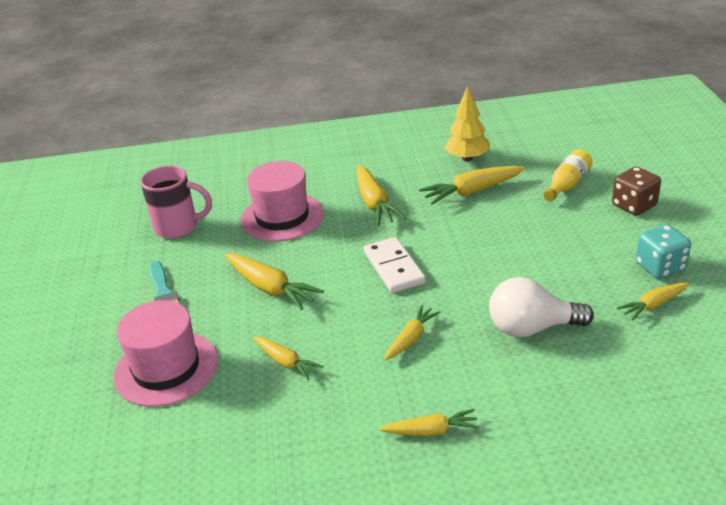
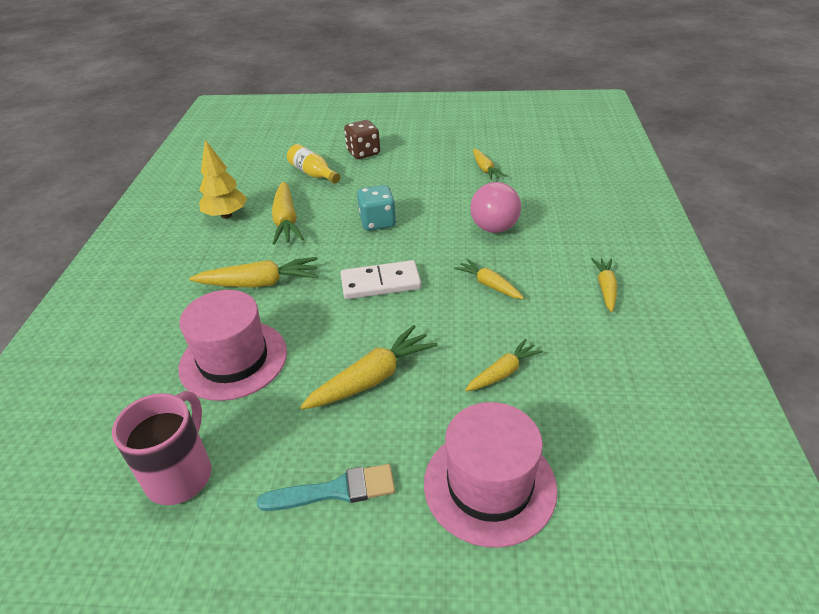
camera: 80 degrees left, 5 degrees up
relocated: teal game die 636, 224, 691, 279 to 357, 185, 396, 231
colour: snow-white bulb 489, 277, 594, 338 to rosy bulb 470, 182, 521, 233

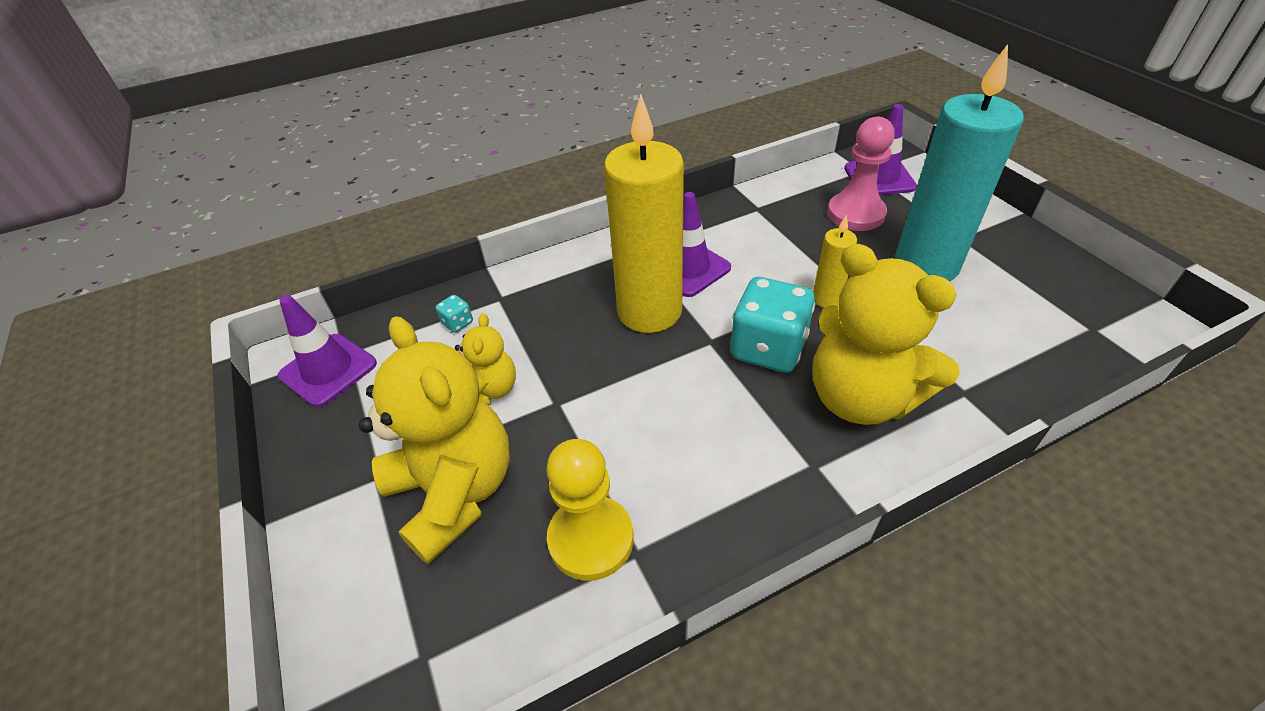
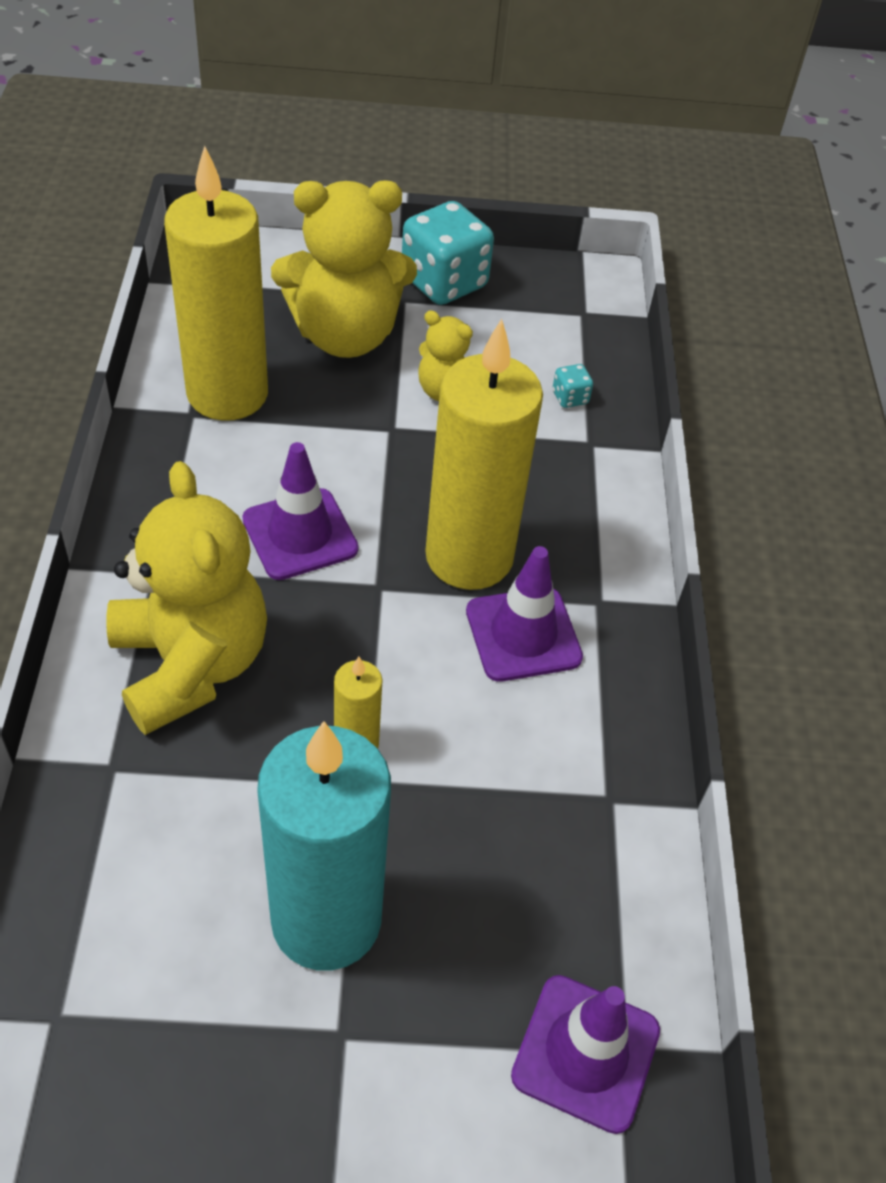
camera: 110 degrees right, 5 degrees up
missing: rosy pawn 827, 117, 895, 231
relocated: royal purple traffic cone 278, 295, 377, 407 to 242, 442, 358, 580; teal game die 731, 277, 815, 373 to 402, 201, 494, 305
exchanged: yellow pawn 546, 439, 634, 581 to yellow candle 164, 146, 268, 421
spun: yellow teddy bear 813, 244, 960, 425 = 106, 461, 267, 735 90 degrees clockwise

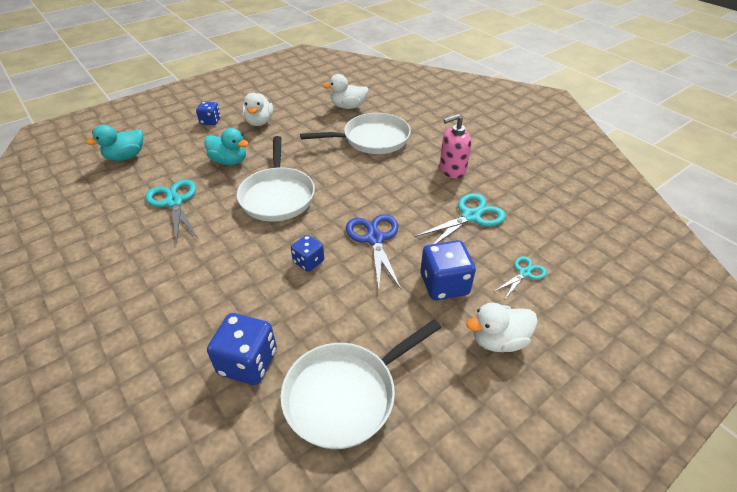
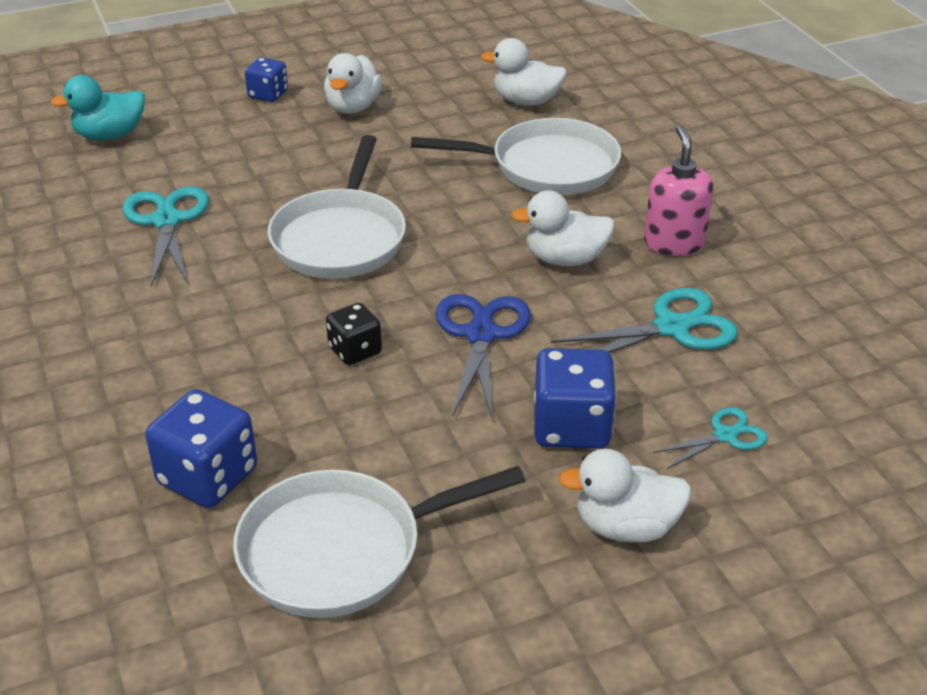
camera: 15 degrees right, 5 degrees down
missing: teal rubber duck 204, 128, 249, 165
appeared: snow-white rubber duck 511, 190, 615, 266
colour: royal blue game die 291, 235, 324, 272 to jet-black game die 326, 303, 382, 365
spun: rosy pump bottle 439, 114, 471, 178 = 644, 125, 714, 256 90 degrees clockwise

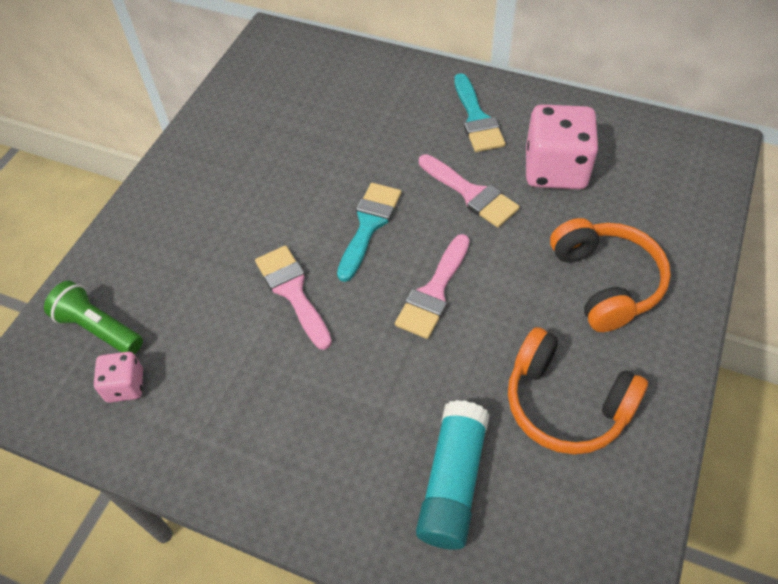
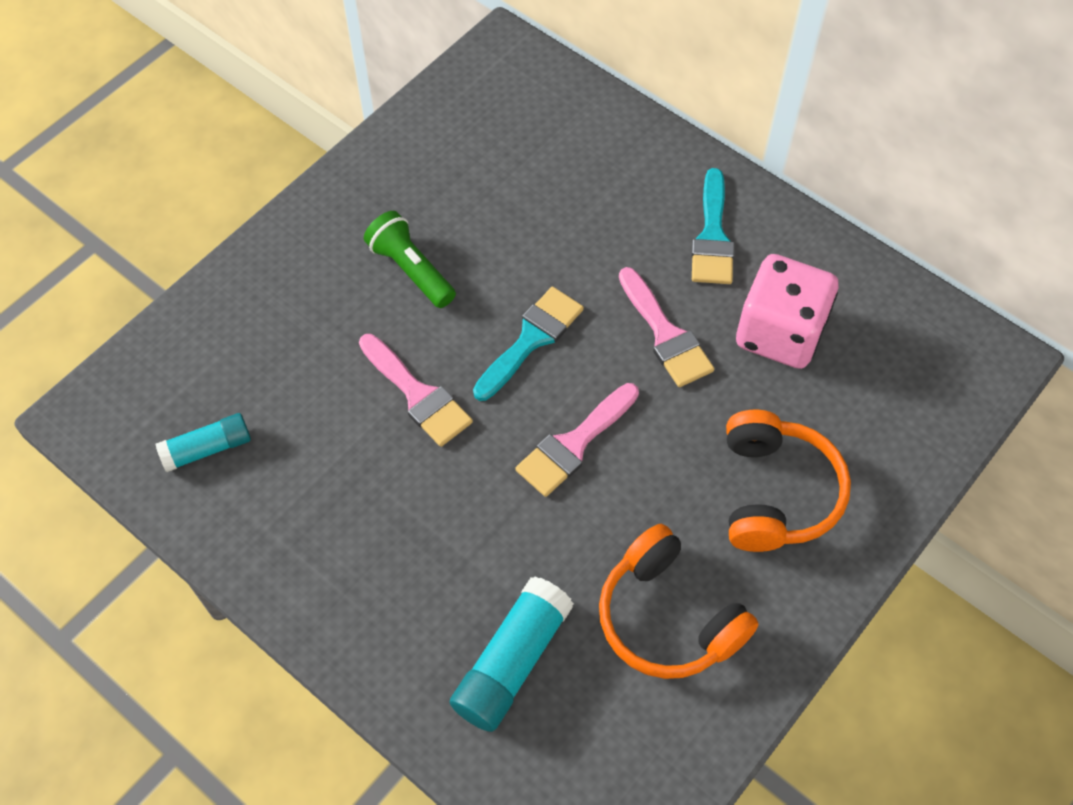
camera: 15 degrees right, 5 degrees up
relocated: emerald pocket torch 44, 281, 143, 354 to 364, 211, 456, 308
exchanged: rosy game die 94, 352, 143, 403 to teal glue stick 156, 413, 251, 472
spun: rosy brush 255, 245, 332, 350 = 359, 334, 473, 447 150 degrees clockwise

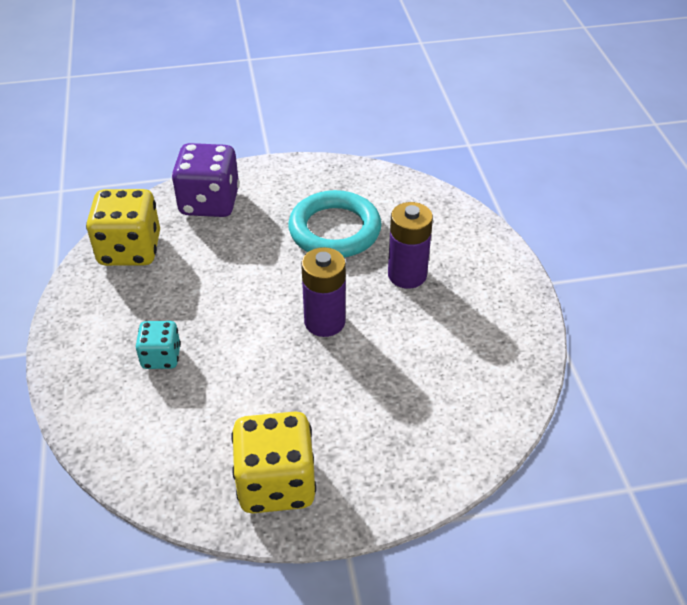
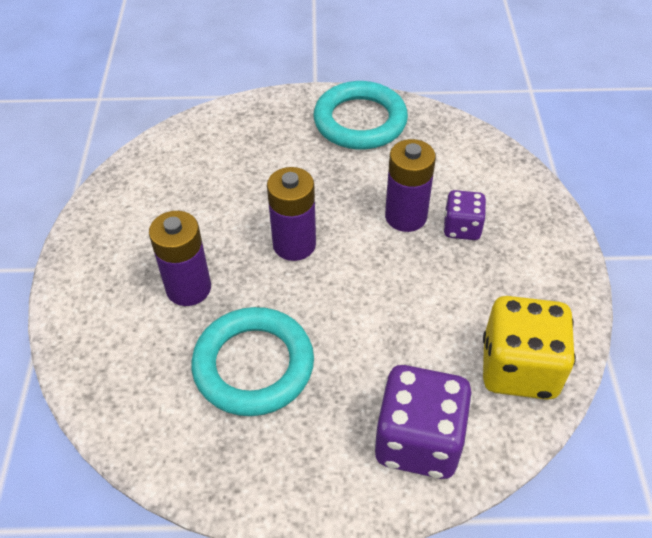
camera: 170 degrees left, 5 degrees up
appeared: royal purple battery 385, 139, 436, 232
exchanged: yellow game die 231, 412, 316, 513 to teal torus 314, 81, 408, 150
colour: teal game die 136, 321, 181, 369 to royal purple game die 443, 190, 486, 240

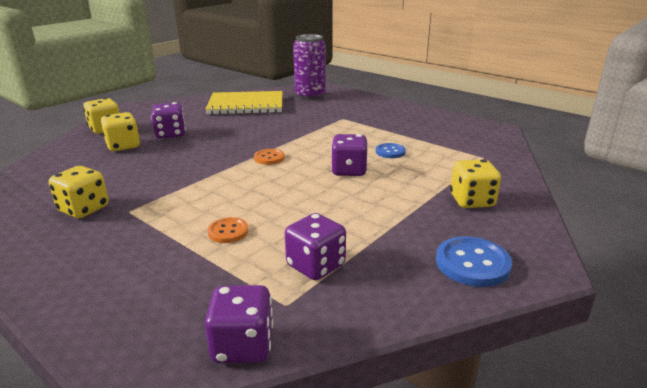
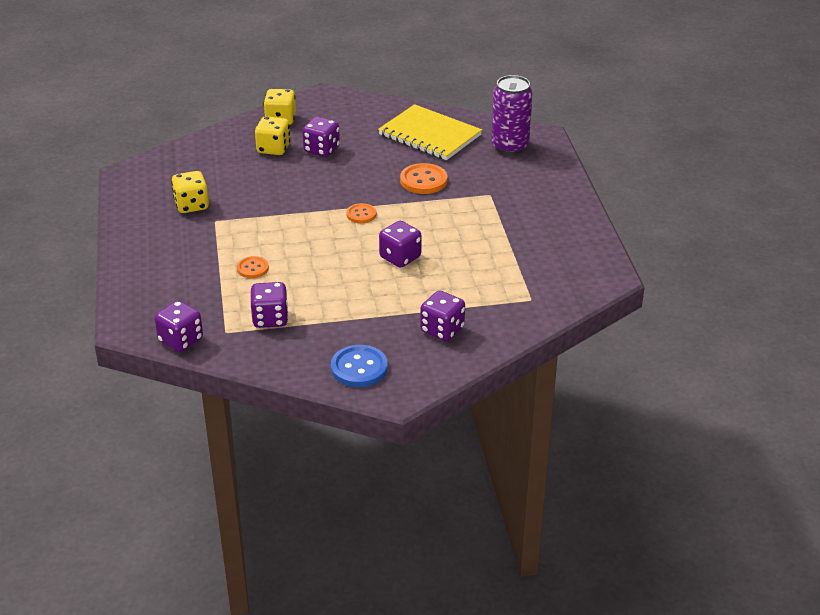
camera: 40 degrees right, 10 degrees up
missing: royal blue button 376, 143, 406, 158
appeared: orange-coloured button 400, 163, 447, 194
colour: yellow game die 450, 159, 501, 208 to royal purple game die 420, 290, 465, 341

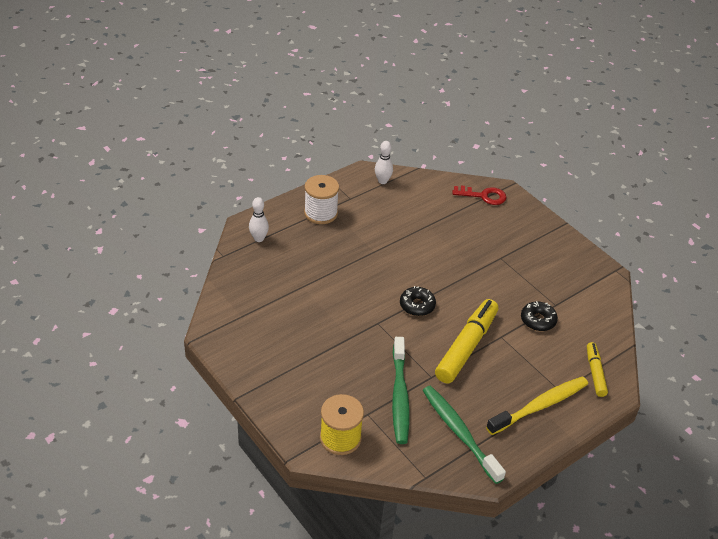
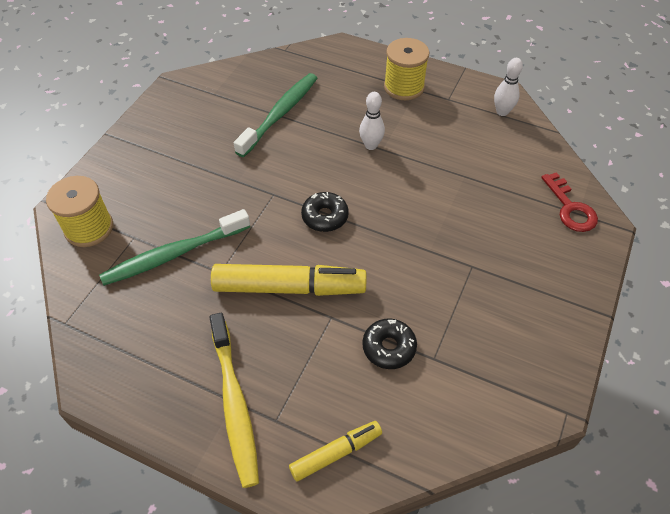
camera: 65 degrees right, 10 degrees up
relocated: snow-white tenpin 249, 197, 269, 242 to 359, 92, 385, 150; emerald dental brush 422, 386, 506, 484 to 234, 73, 318, 157
colour: snow-white reel of thread 304, 175, 339, 224 to yellow reel of thread 384, 38, 429, 100
spun: yellow dental brush 486, 376, 588, 435 = 209, 313, 259, 488 45 degrees clockwise

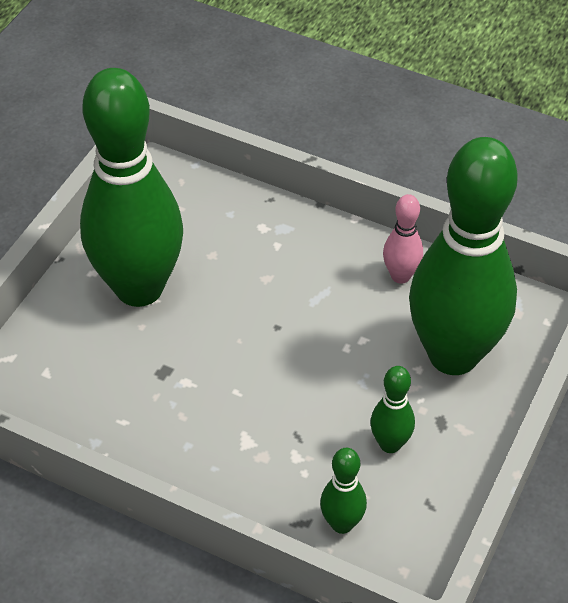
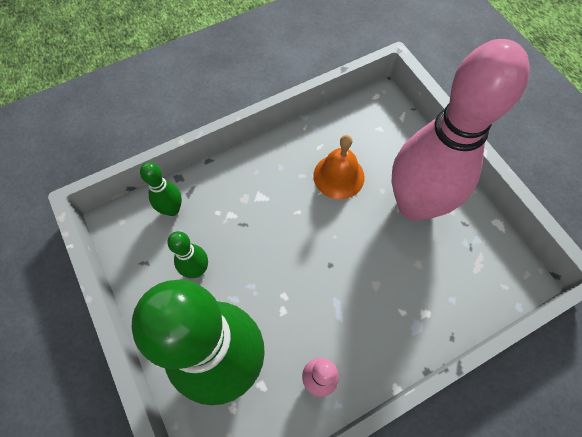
camera: 125 degrees right, 15 degrees up
appeared: orange-coloured school bell 313, 135, 365, 200
colour: emerald tenpin 80, 68, 183, 307 to rosy tenpin 392, 39, 529, 221

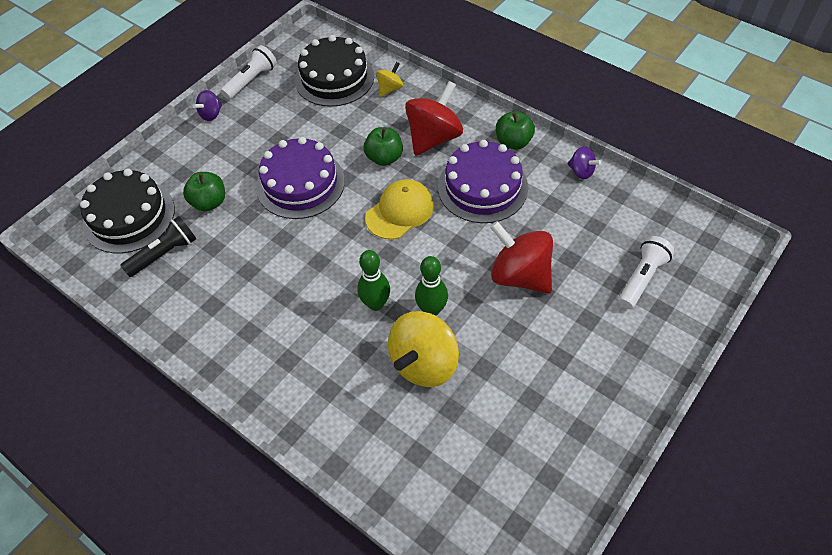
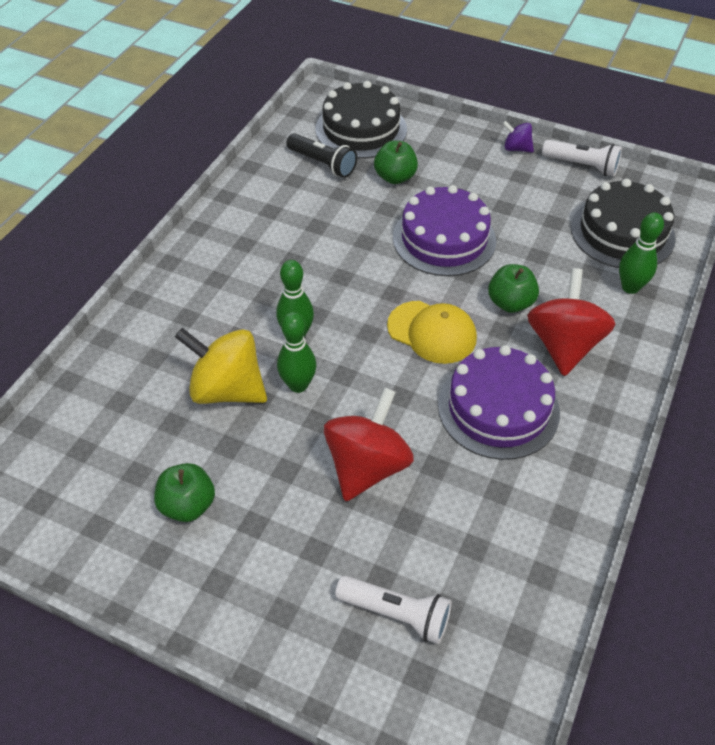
camera: 75 degrees right, 5 degrees down
missing: royal purple spinning top 567, 146, 601, 179
relocated: emerald toy apple 496, 111, 535, 149 to 154, 463, 215, 522
exchanged: yellow spinning top 376, 62, 403, 97 to emerald tenpin 619, 212, 664, 294
spun: scarlet spinning top 405, 81, 463, 156 = 527, 268, 616, 376 105 degrees counterclockwise

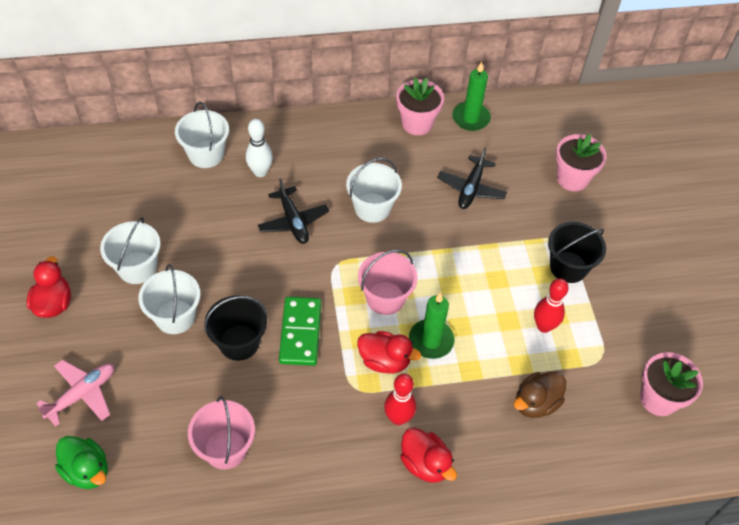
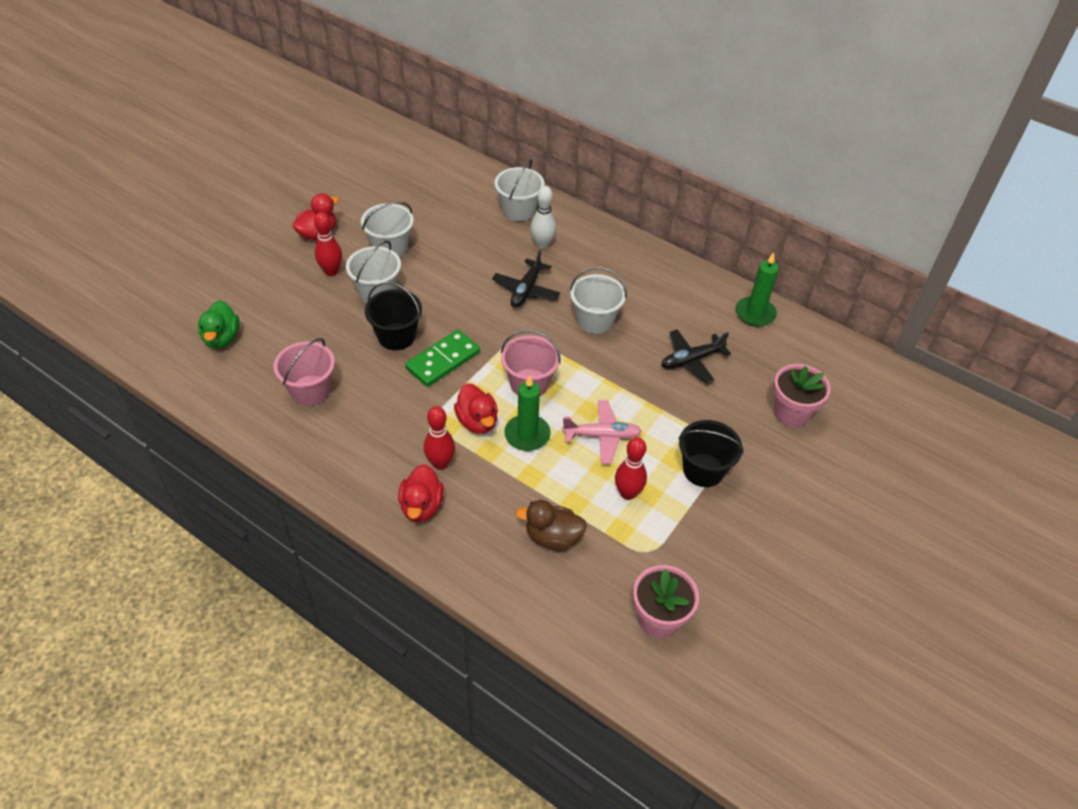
camera: 45 degrees right, 5 degrees down
missing: rosy flower pot 396, 78, 444, 135
appeared: scarlet tenpin 314, 212, 342, 276
relocated: rosy aeroplane 36, 360, 114, 427 to 562, 400, 642, 464

